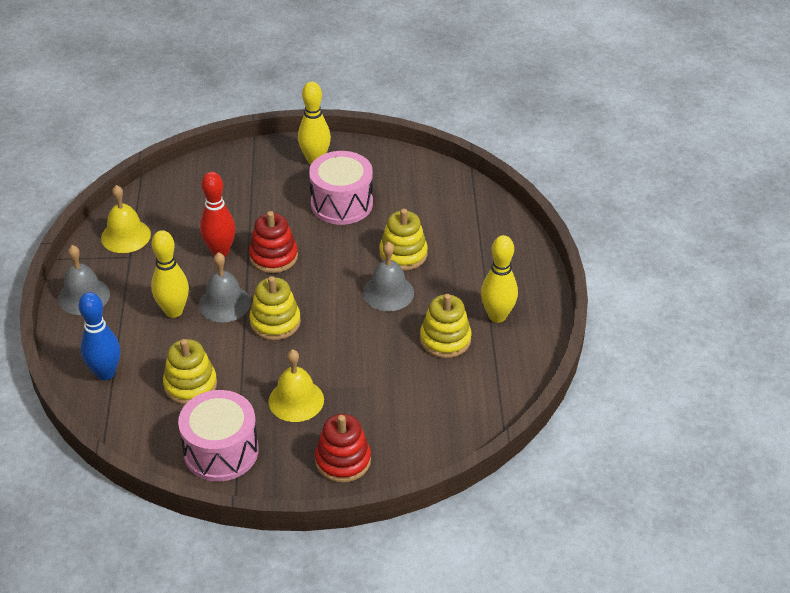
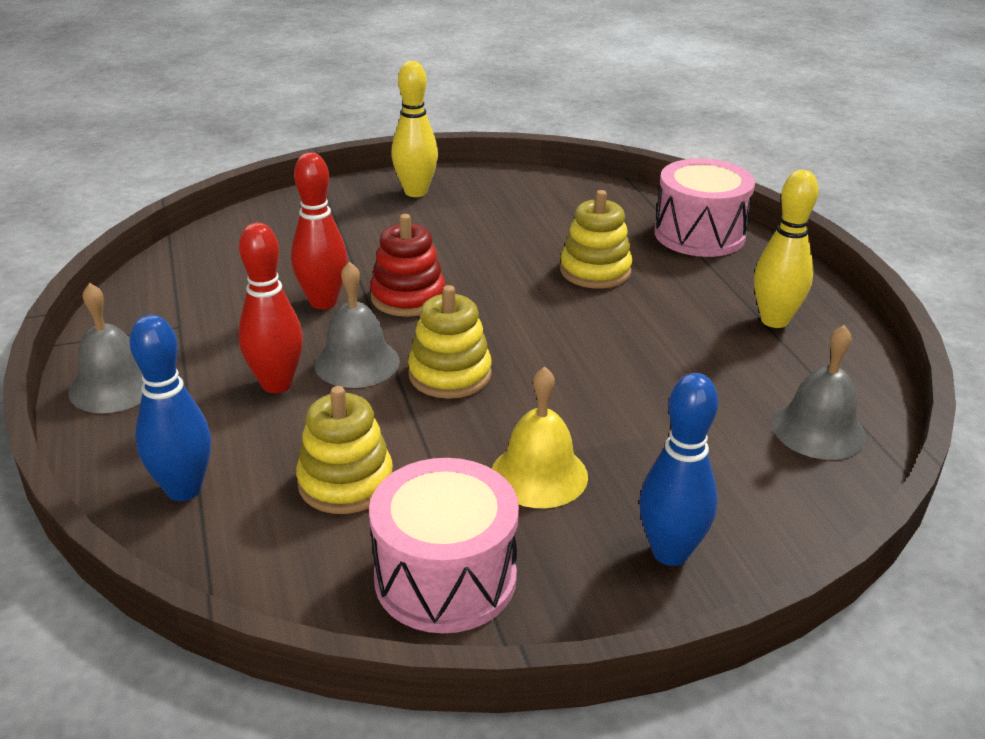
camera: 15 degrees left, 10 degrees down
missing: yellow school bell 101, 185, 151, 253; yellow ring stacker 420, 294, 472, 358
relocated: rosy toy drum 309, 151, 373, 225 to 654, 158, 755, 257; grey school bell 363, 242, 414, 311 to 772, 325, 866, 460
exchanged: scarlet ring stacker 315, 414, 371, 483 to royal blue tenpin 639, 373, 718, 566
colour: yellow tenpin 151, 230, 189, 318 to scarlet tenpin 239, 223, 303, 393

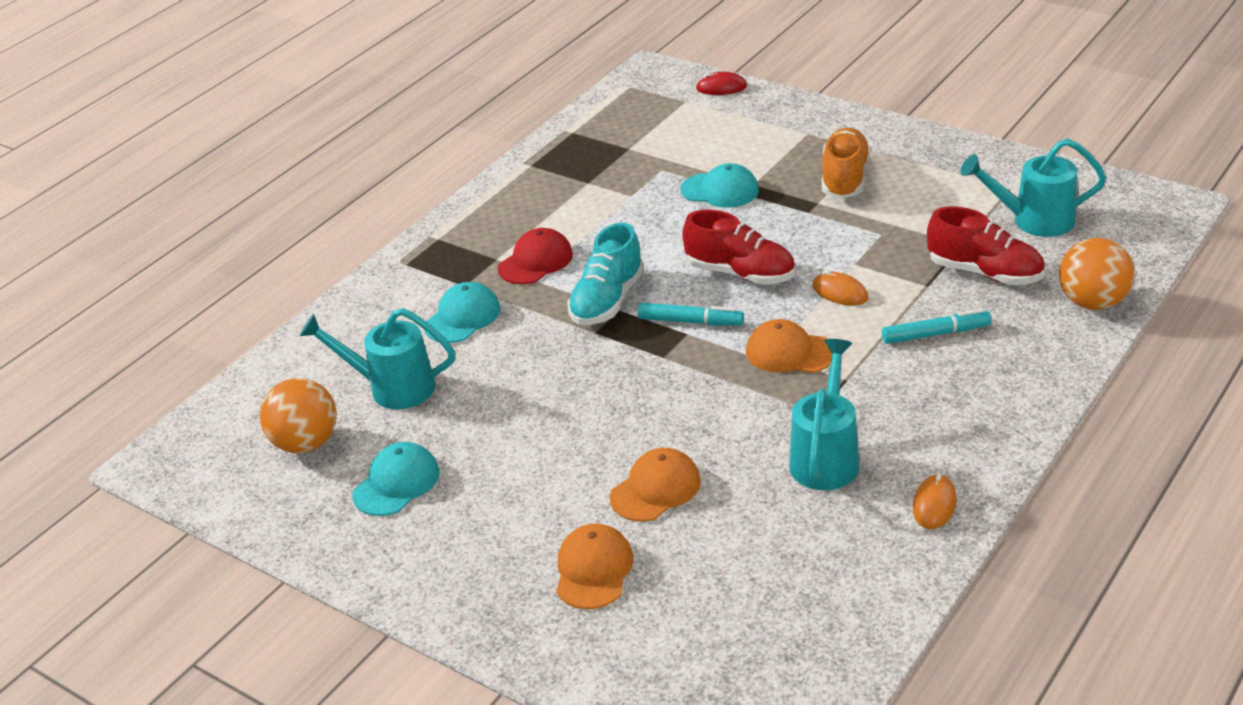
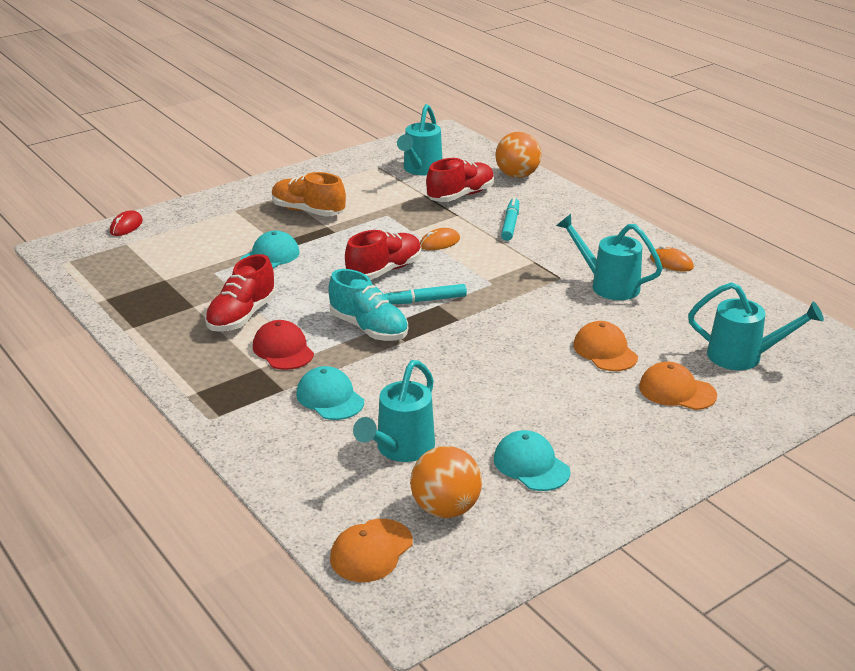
camera: 75 degrees left, 5 degrees down
appeared: scarlet lace-up shoe 205, 254, 276, 332; teal sprinkling can 688, 282, 824, 370
relocated: orange-coloured peaked cap 746, 319, 832, 373 to 330, 519, 413, 582
spun: teal marker pen 638, 303, 744, 326 = 384, 284, 467, 304 135 degrees counterclockwise

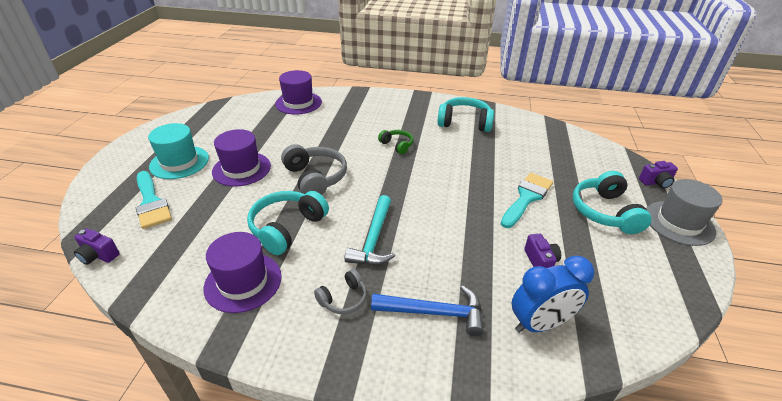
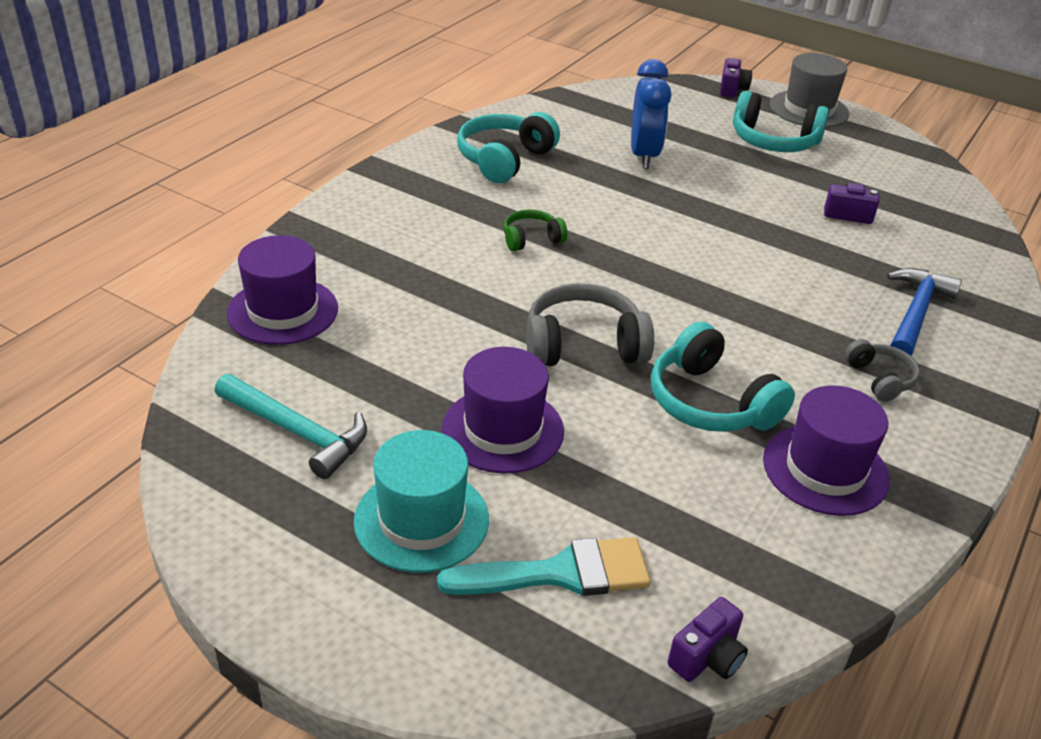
camera: 70 degrees left, 0 degrees up
missing: teal brush 501, 173, 553, 228
relocated: teal claw hammer 345, 195, 396, 265 to 215, 374, 367, 479; royal blue clock 511, 256, 594, 333 to 631, 59, 671, 169

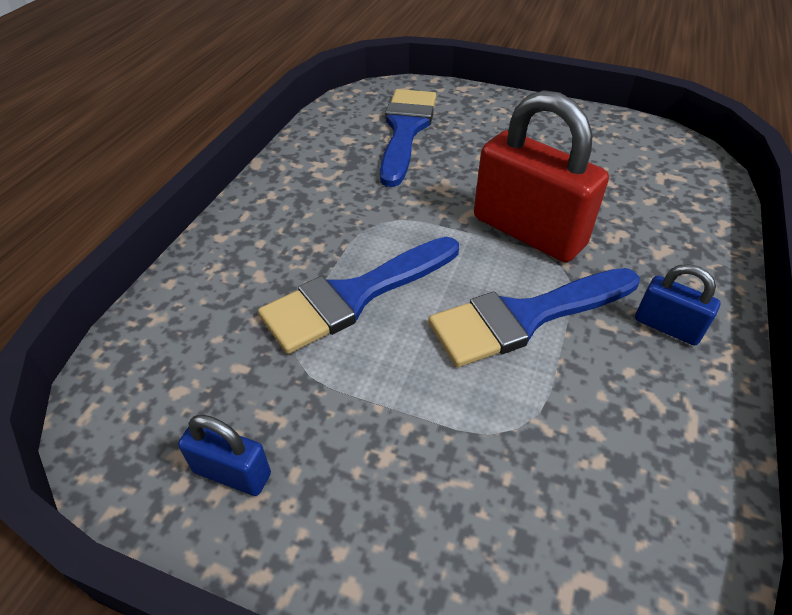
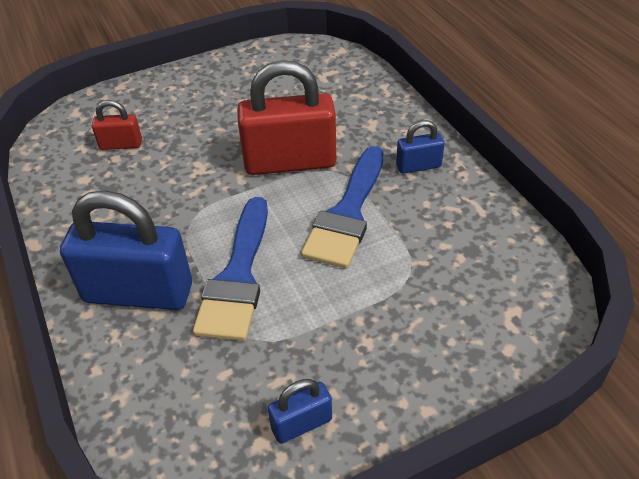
camera: 45 degrees left, 0 degrees up
appeared: royal blue small lock 60, 191, 192, 310
exchanged: royal blue brush 380, 89, 436, 187 to scarlet small lock 92, 100, 142, 150

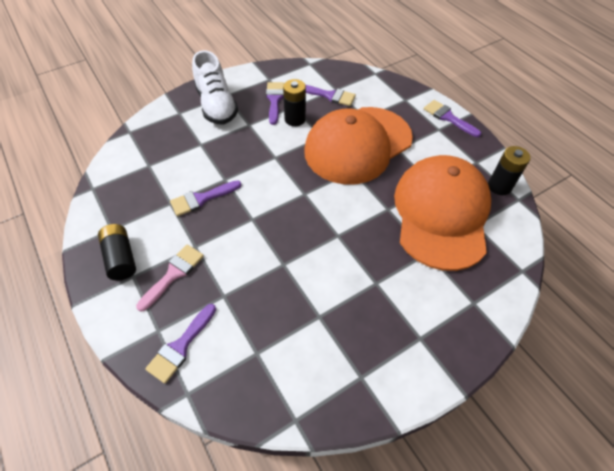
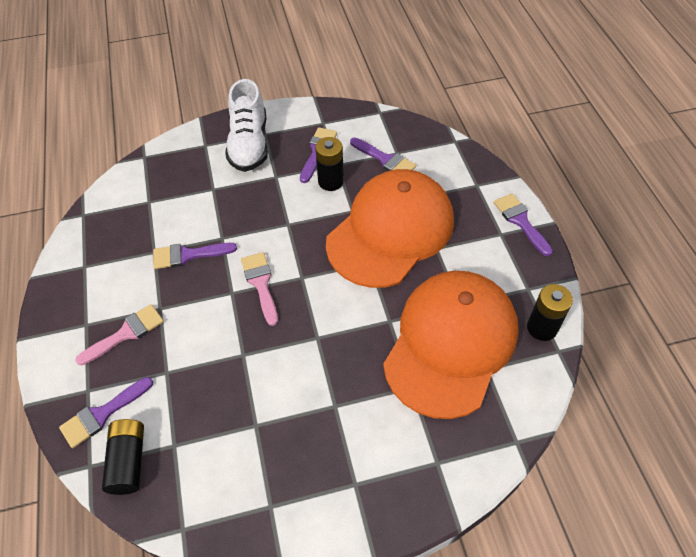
camera: 20 degrees right, 0 degrees up
appeared: rosy brush 241, 252, 278, 326
relocated: jet-black battery 98, 224, 136, 281 to 102, 419, 144, 495
spun: orange-coloured peaked cap 304, 107, 413, 185 = 326, 169, 454, 288 150 degrees clockwise

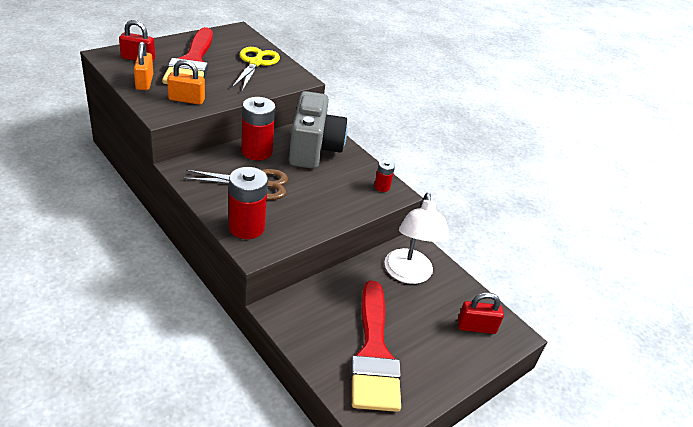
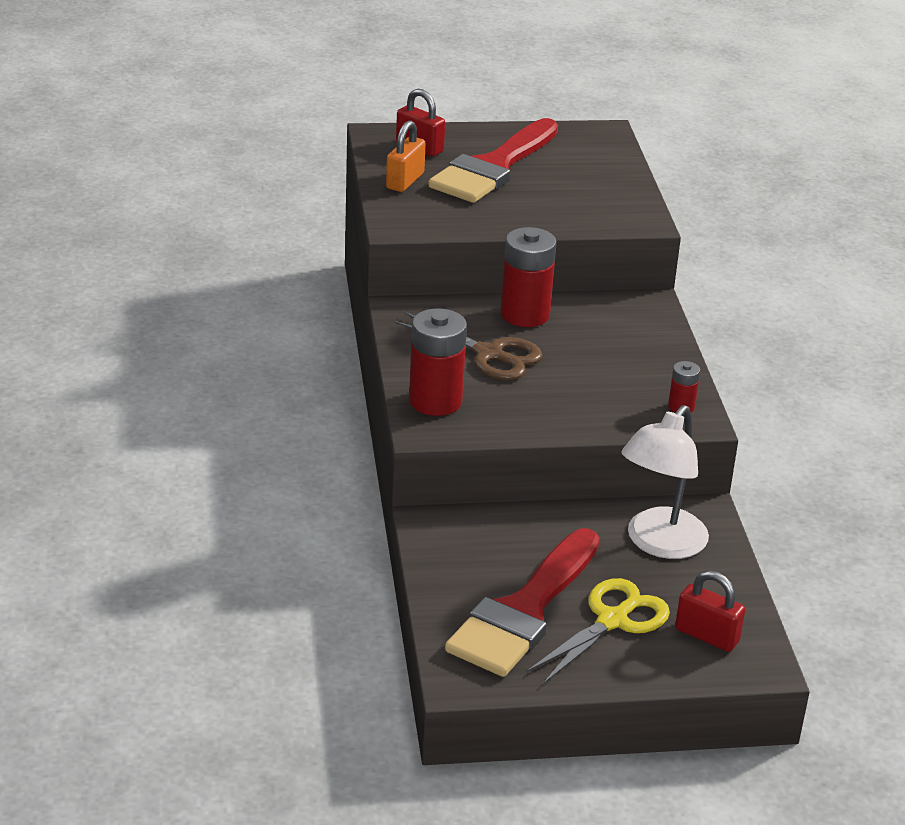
camera: 35 degrees right, 5 degrees down
missing: orange-coloured small lock 167, 60, 205, 105; grey photo camera 289, 91, 348, 169
relocated: yellow shears 232, 47, 280, 91 to 526, 578, 670, 684

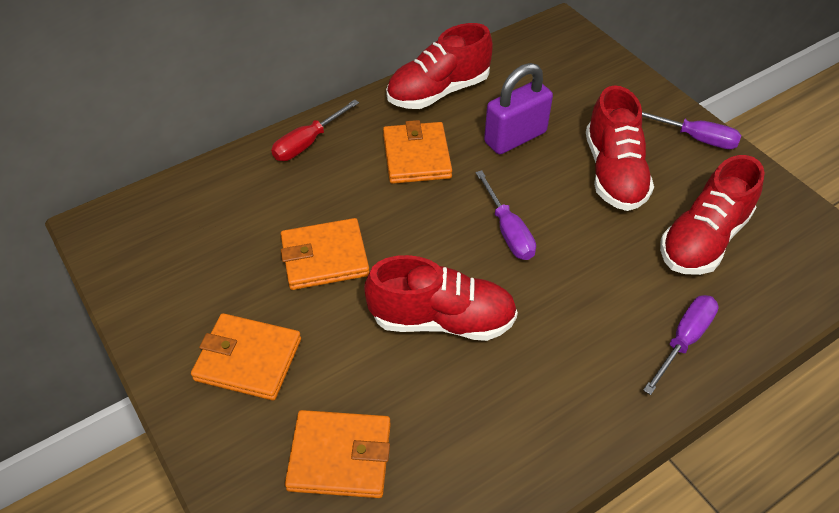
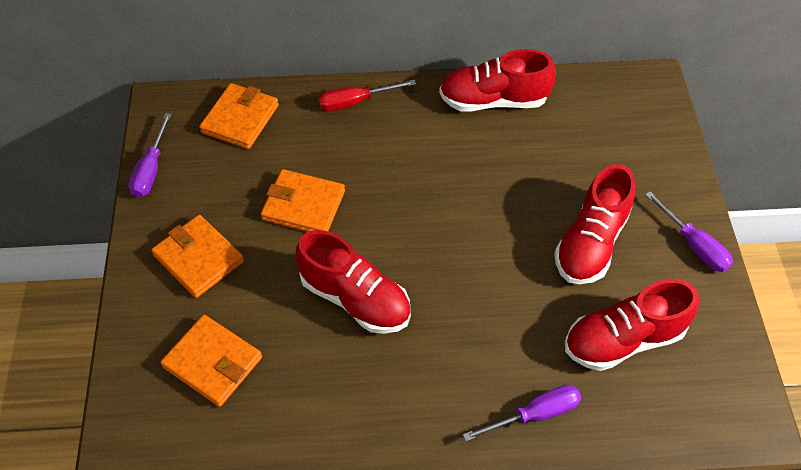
camera: 30 degrees right, 5 degrees up
missing: royal purple small lock 484, 63, 553, 154
relocated: orange-coloured card wallet 383, 120, 452, 184 to 199, 83, 279, 149; royal purple screwdriver 476, 170, 536, 260 to 128, 113, 172, 198

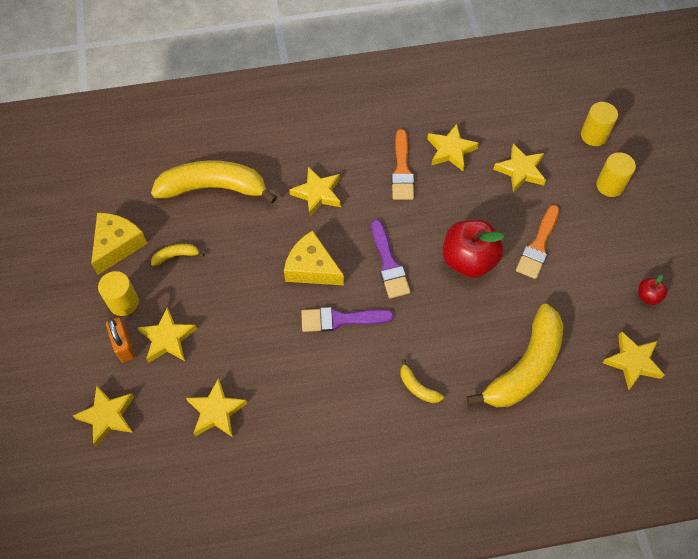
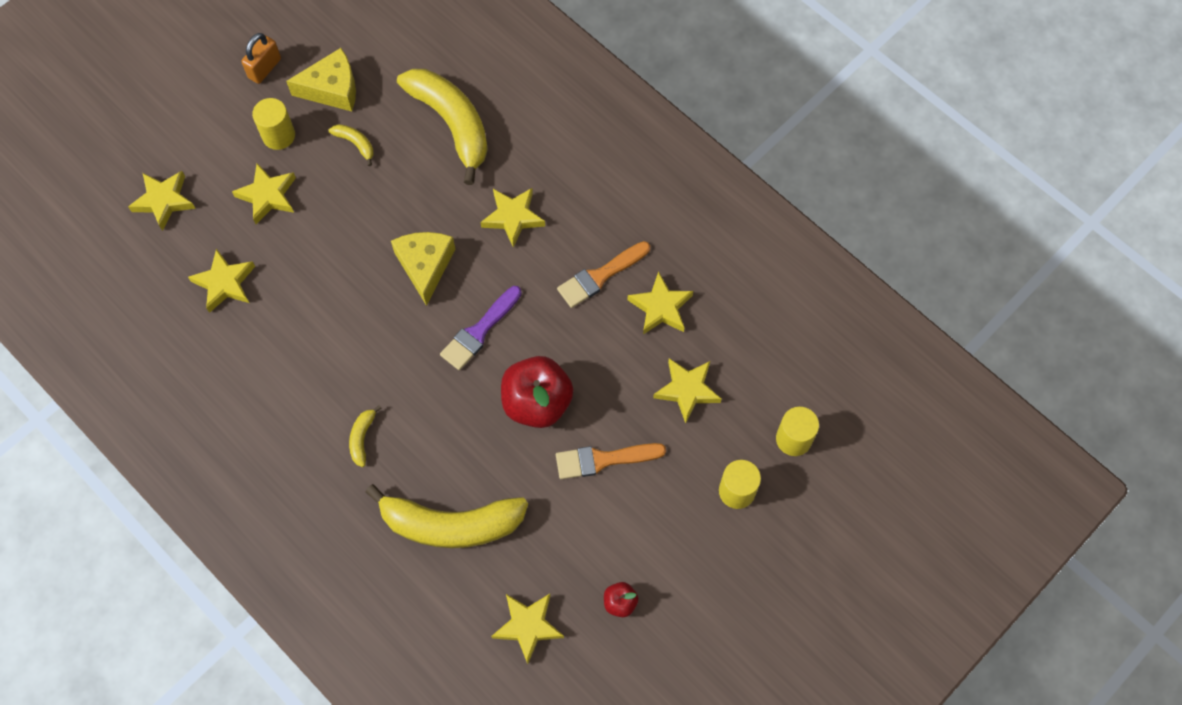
camera: 55 degrees right, 5 degrees up
missing: royal purple brush 301, 307, 394, 332
relocated: orange-coloured small lock 106, 317, 135, 362 to 241, 33, 281, 84

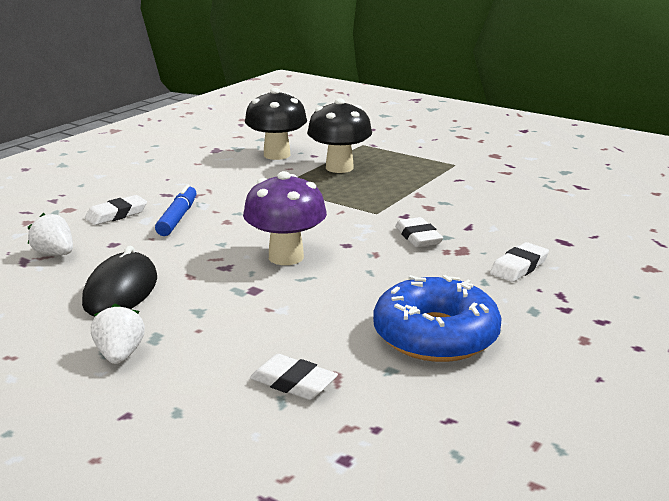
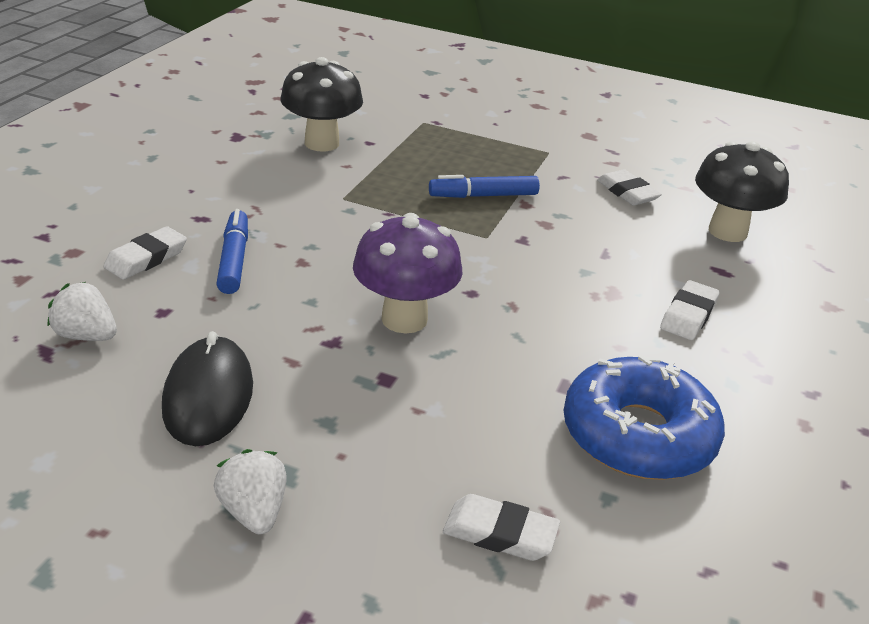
camera: 15 degrees left, 10 degrees up
appeared: royal blue marker pen 429, 175, 540, 198
relocated: jet-black fungus 307, 98, 372, 173 to 695, 141, 789, 242; snow-white eraser 395, 217, 443, 247 to 597, 169, 662, 205

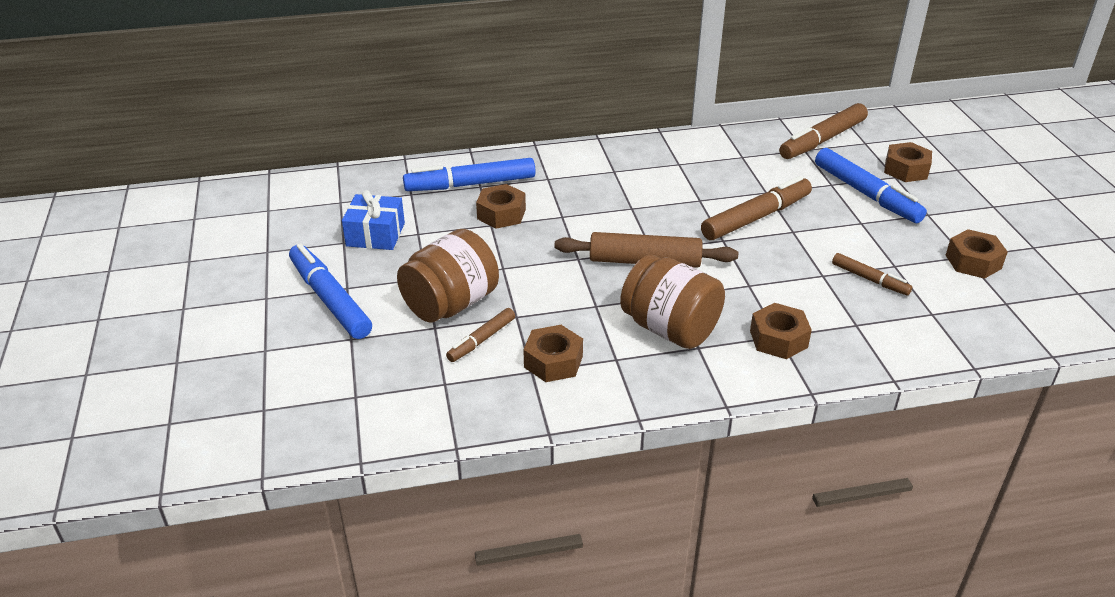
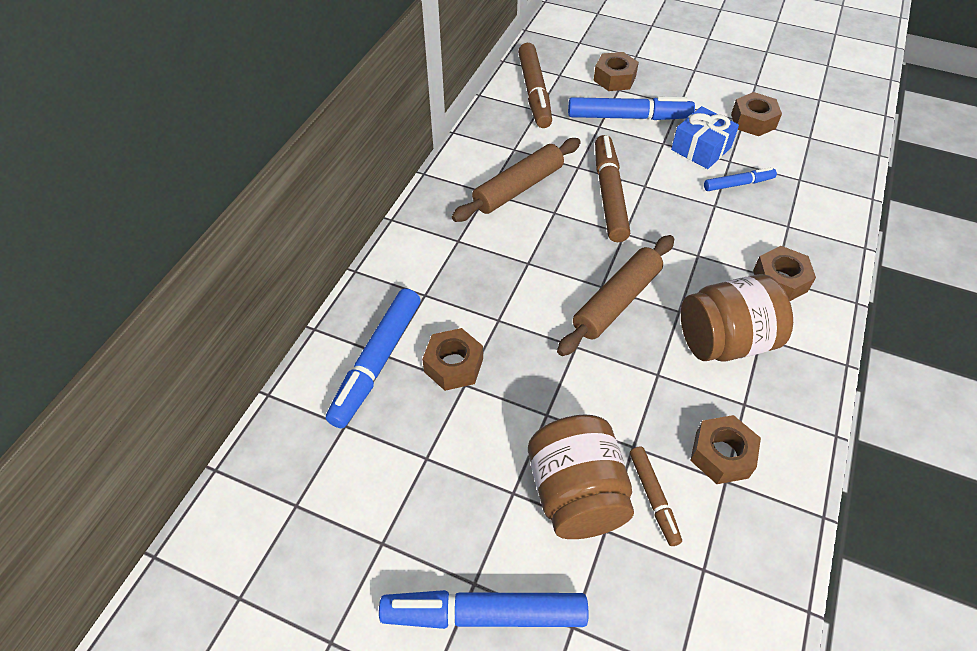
camera: 55 degrees left, 15 degrees up
appeared: brown dough roller 452, 138, 581, 222
relocated: royal blue gift 342, 190, 405, 250 to 671, 106, 739, 169
colour: brown marker pen 832, 253, 912, 295 to royal blue marker pen 704, 167, 777, 191

